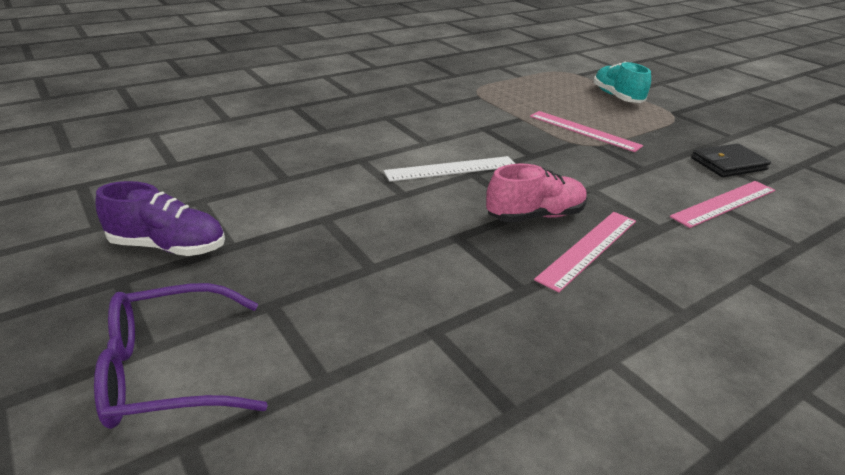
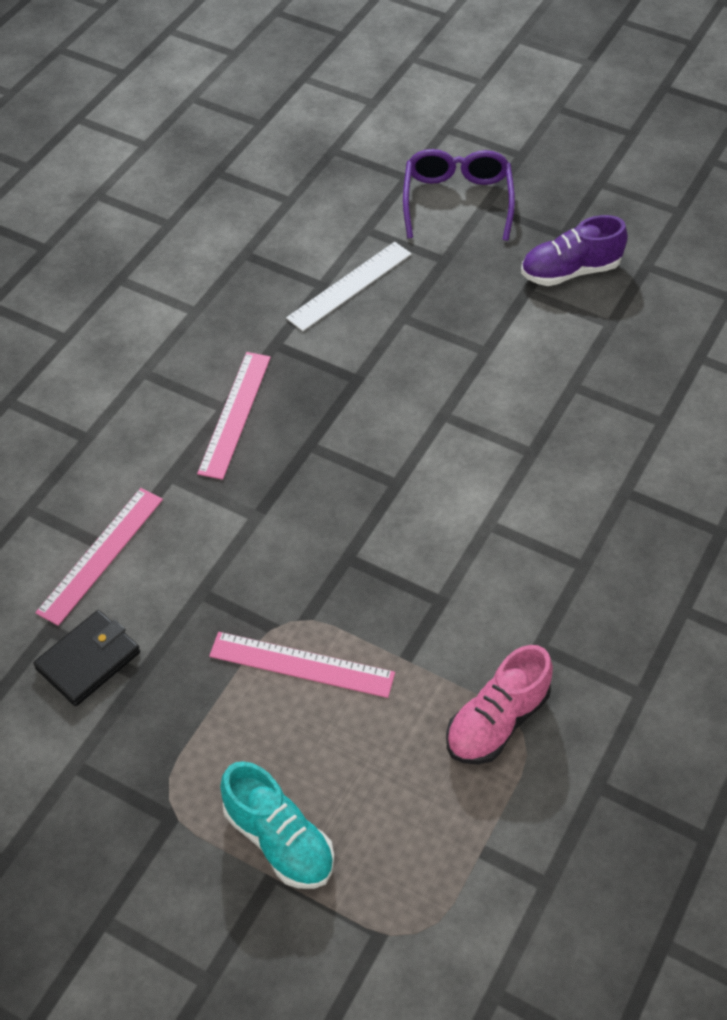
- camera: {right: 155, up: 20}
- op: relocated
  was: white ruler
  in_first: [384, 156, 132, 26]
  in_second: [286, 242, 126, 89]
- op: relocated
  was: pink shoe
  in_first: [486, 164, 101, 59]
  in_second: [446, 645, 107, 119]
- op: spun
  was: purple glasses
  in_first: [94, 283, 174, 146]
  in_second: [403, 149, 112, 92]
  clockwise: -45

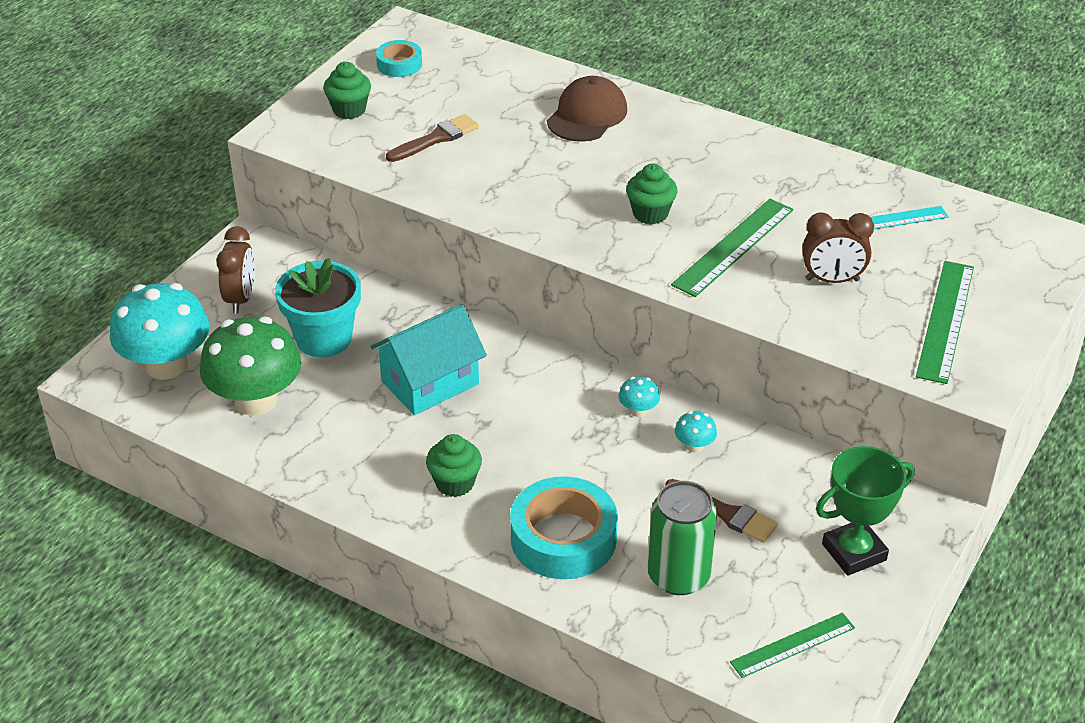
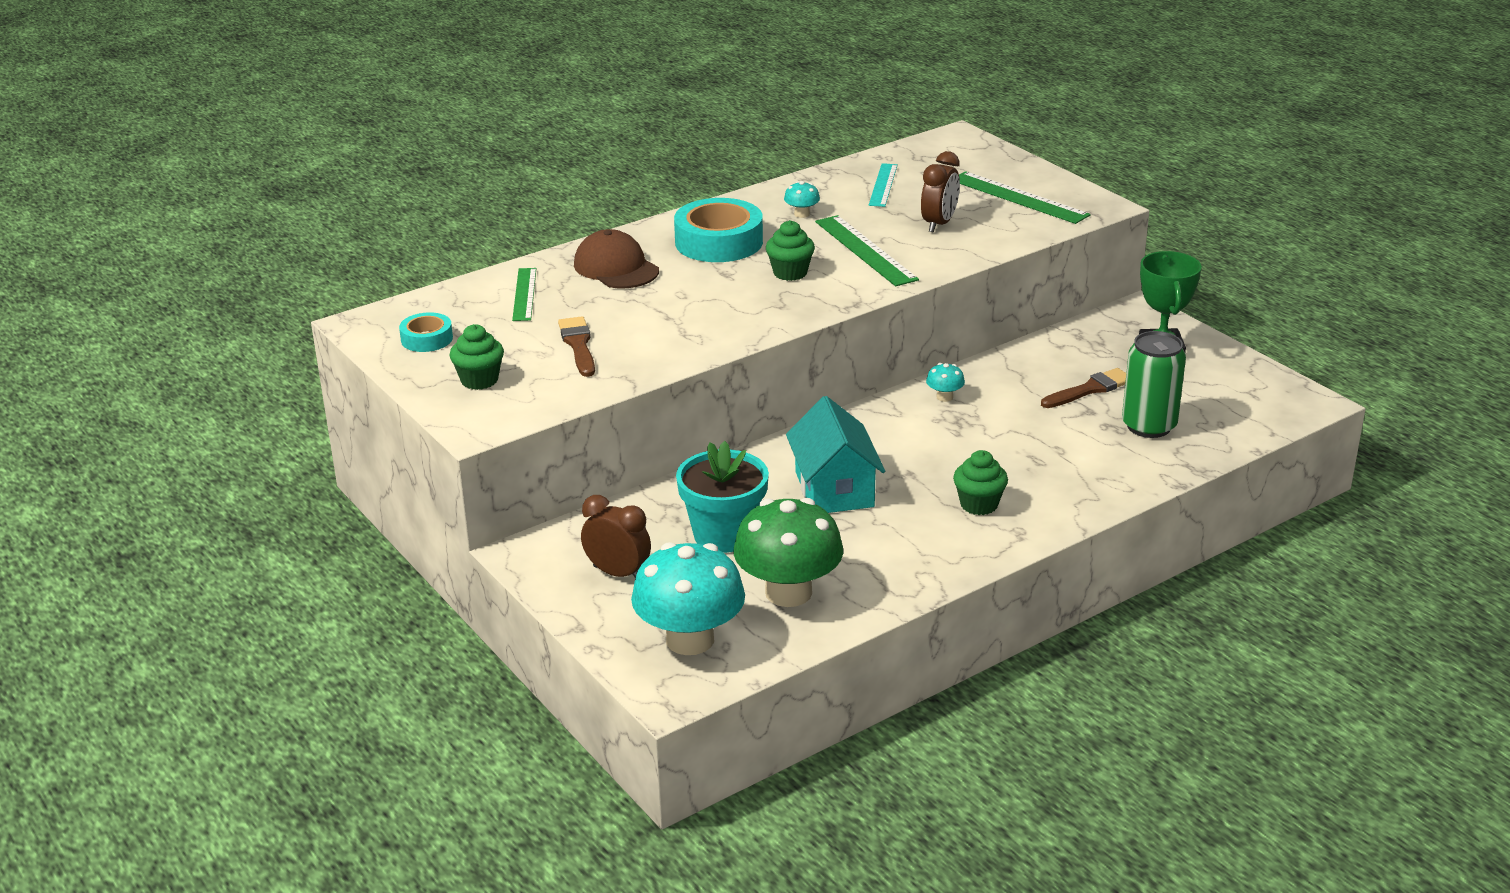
- camera: {right: -65, up: -10}
- op: relocated
  was: turquoise mushroom
  in_first: [675, 411, 42, 42]
  in_second: [784, 181, 36, 37]
- op: relocated
  was: turquoise tape
  in_first: [510, 476, 108, 103]
  in_second: [674, 198, 89, 64]
- op: relocated
  was: green ruler
  in_first: [730, 613, 125, 65]
  in_second: [512, 268, 24, 53]

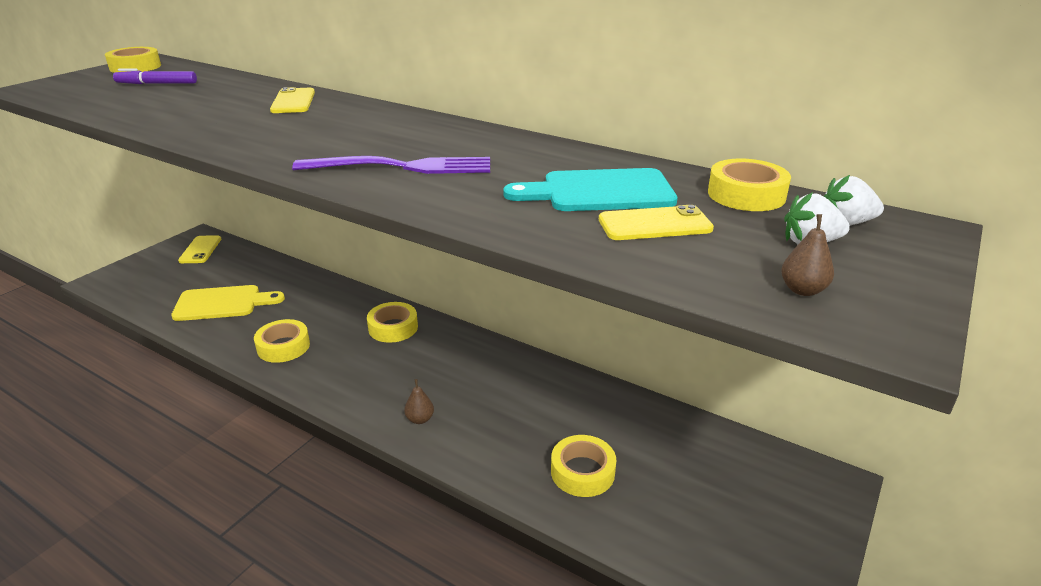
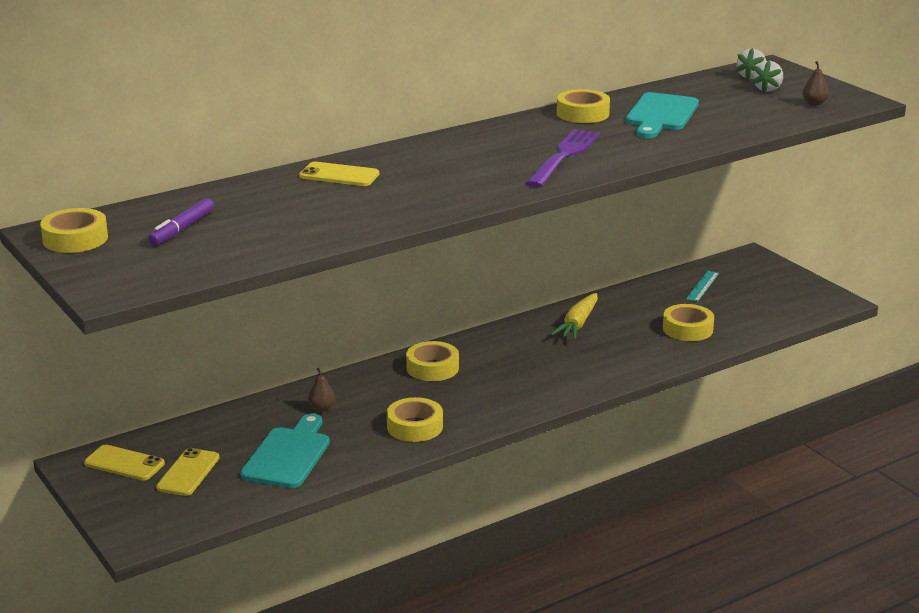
- camera: {right: -65, up: -5}
- op: relocated
  was: yellow tape
  in_first: [708, 158, 83, 53]
  in_second: [557, 89, 53, 34]
- op: relocated
  was: yellow phone
  in_first: [599, 205, 115, 35]
  in_second: [156, 448, 63, 48]
- op: colour
  was: yellow cutting board
  now: turquoise cutting board
  in_first: [171, 285, 114, 36]
  in_second: [240, 413, 90, 75]
- op: relocated
  was: brown pear
  in_first: [404, 379, 30, 45]
  in_second: [308, 368, 28, 44]
- op: appeared
  now: turquoise ruler
  in_second: [686, 271, 33, 31]
- op: appeared
  now: yellow carrot
  in_second: [551, 293, 47, 47]

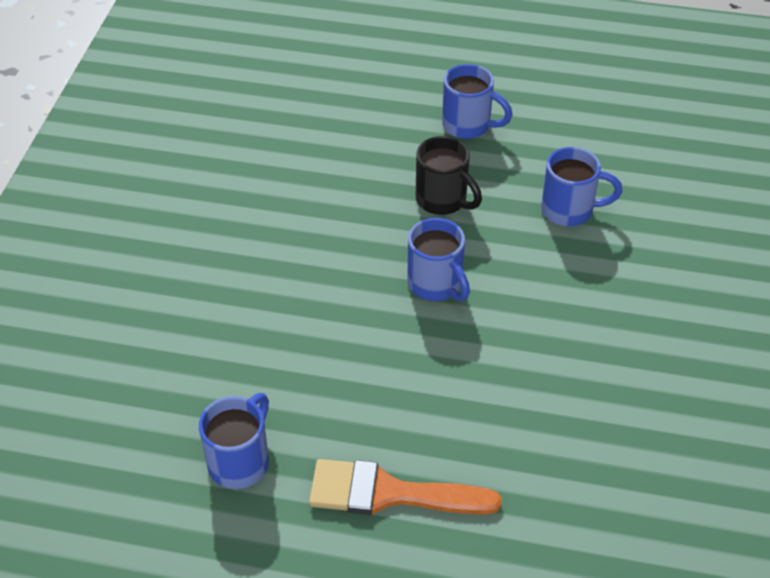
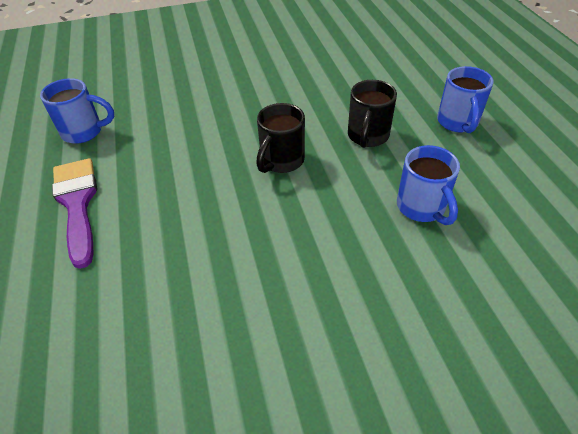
- camera: {right: 65, up: 0}
- op: colour
  was: blue mug
  now: black mug
  in_first: [407, 218, 63, 83]
  in_second: [256, 103, 49, 70]
- op: colour
  was: orange brush
  now: purple brush
  in_first: [309, 459, 193, 56]
  in_second: [52, 158, 45, 111]

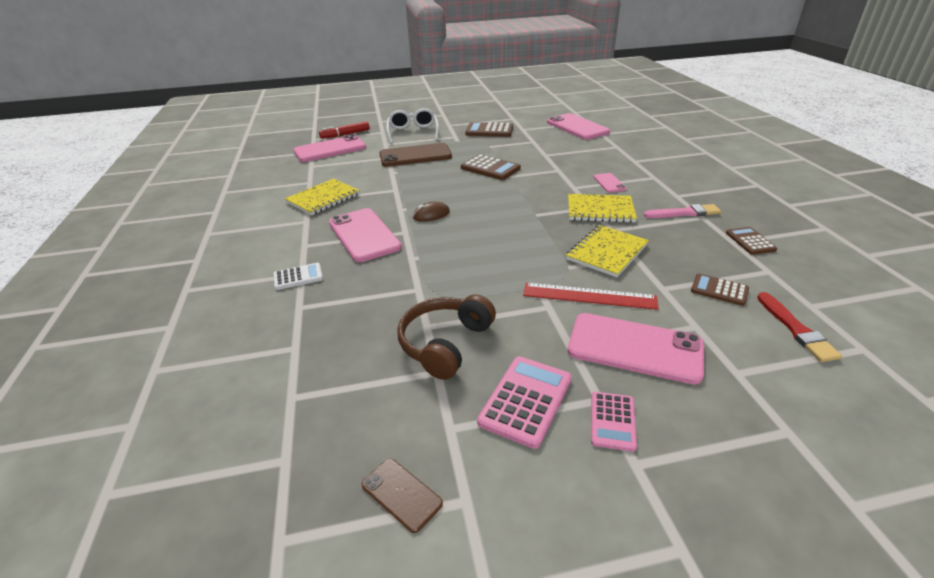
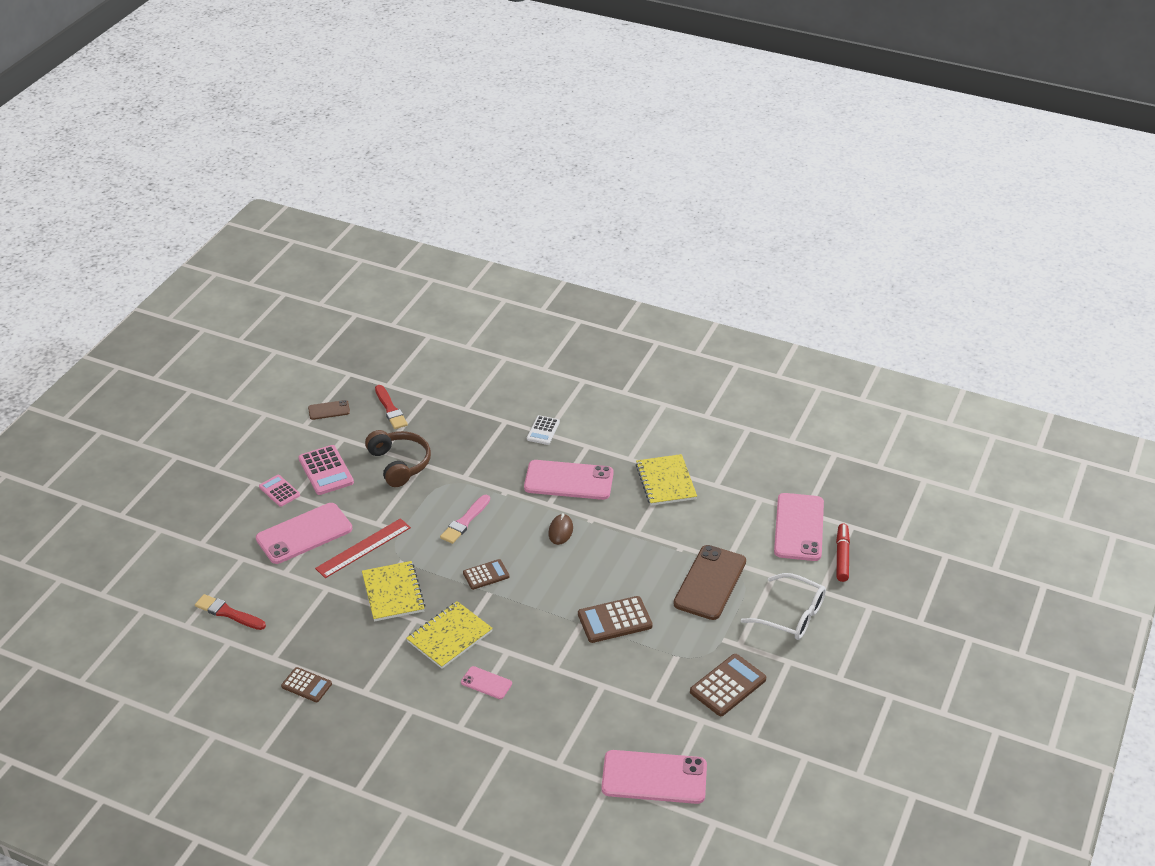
- camera: {right: 125, up: 5}
- op: relocated
  was: pink brush
  in_first: [644, 204, 77, 14]
  in_second: [440, 495, 50, 49]
- op: relocated
  was: brown calculator
  in_first: [691, 274, 58, 32]
  in_second: [463, 559, 46, 31]
- op: appeared
  now: red brush
  in_second: [375, 385, 33, 44]

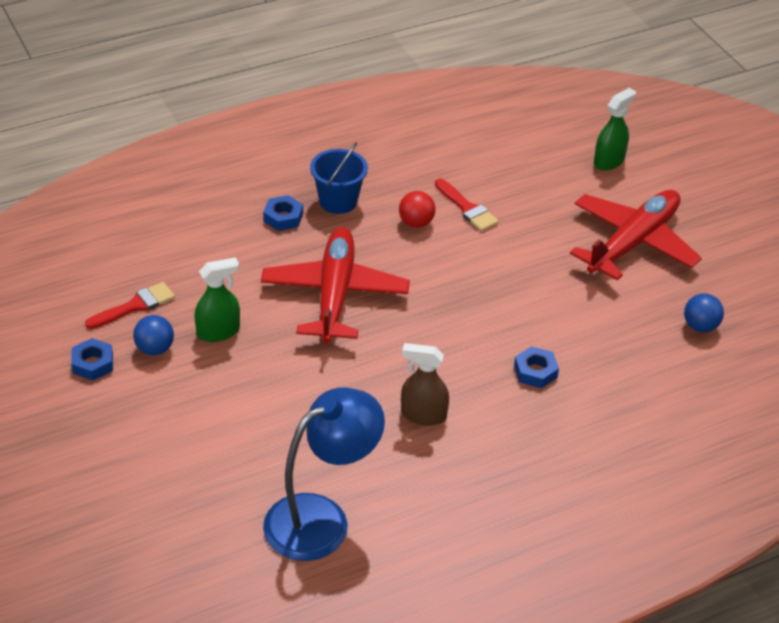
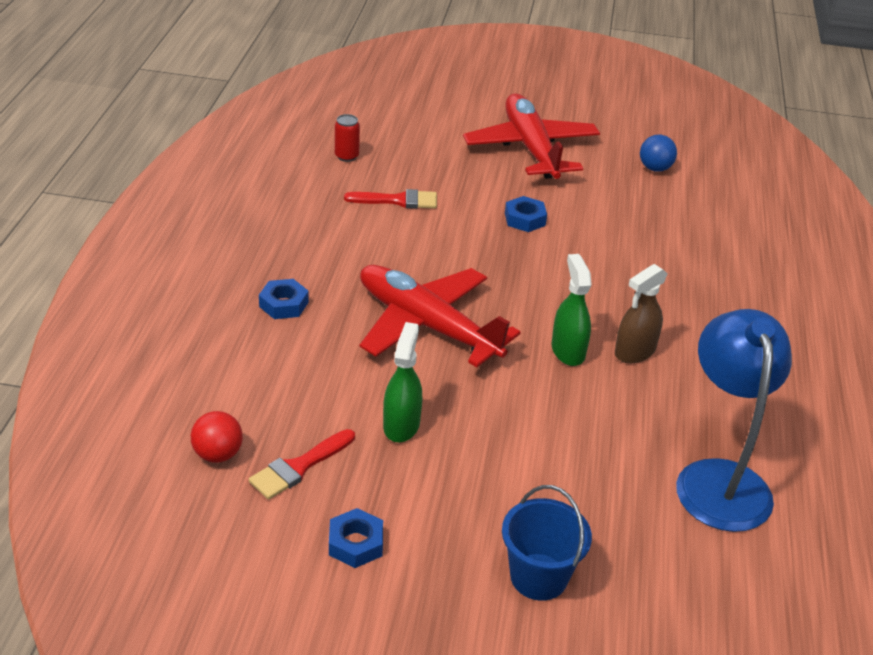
- camera: {right: -55, up: -5}
- op: relocated
  was: green spray bottle
  in_first: [594, 88, 42, 83]
  in_second: [552, 254, 40, 112]
- op: relocated
  was: blue bucket
  in_first: [310, 142, 58, 72]
  in_second: [502, 485, 90, 116]
- op: relocated
  was: red ball
  in_first: [399, 191, 37, 37]
  in_second: [191, 411, 52, 52]
- op: spun
  was: red brush
  in_first: [85, 282, 90, 47]
  in_second: [249, 429, 106, 71]
  clockwise: -135
- op: missing
  was: blue ball
  in_first: [133, 315, 41, 40]
- op: relocated
  was: blue nut
  in_first: [514, 346, 45, 42]
  in_second: [505, 196, 42, 36]
- op: appeared
  now: red can
  in_second: [335, 114, 25, 48]

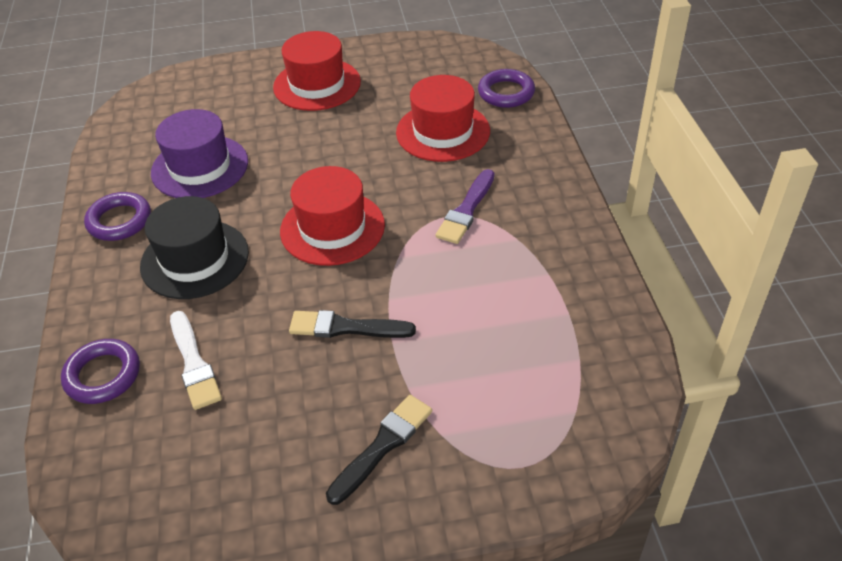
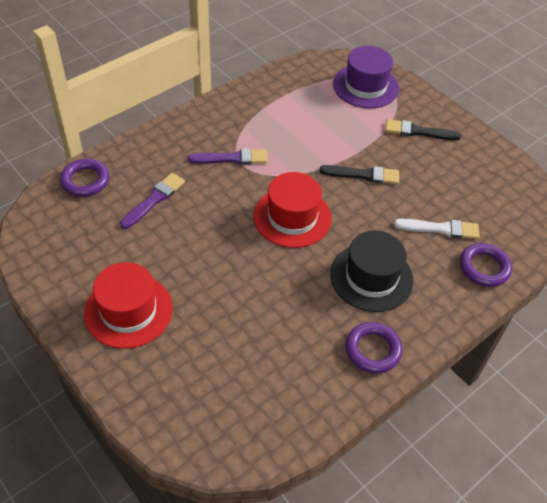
- camera: {right: -125, up: 5}
- op: exchanged
  was: red hat
  now: purple brush
  in_first: [396, 75, 94, 87]
  in_second: [120, 173, 65, 56]
- op: relocated
  was: purple hat
  in_first: [151, 109, 97, 89]
  in_second: [333, 46, 66, 62]
- op: spun
  was: black brush
  in_first: [289, 310, 127, 28]
  in_second: [319, 165, 80, 19]
  clockwise: -60
- op: spun
  was: white brush
  in_first: [170, 311, 52, 99]
  in_second: [394, 219, 86, 20]
  clockwise: 60

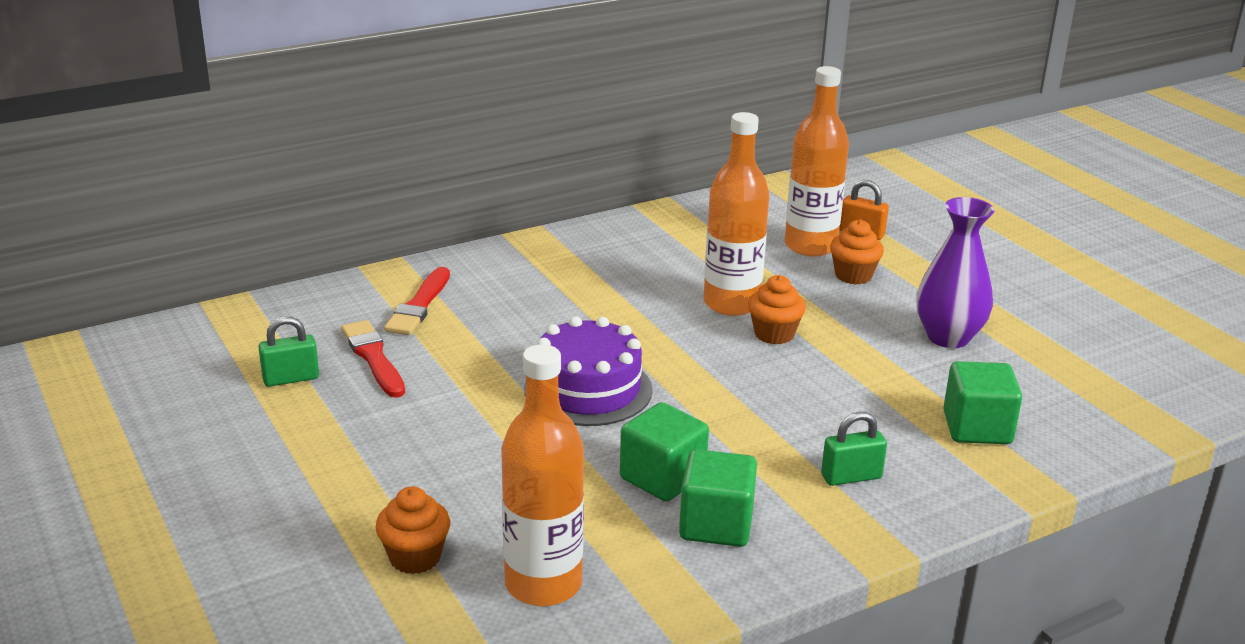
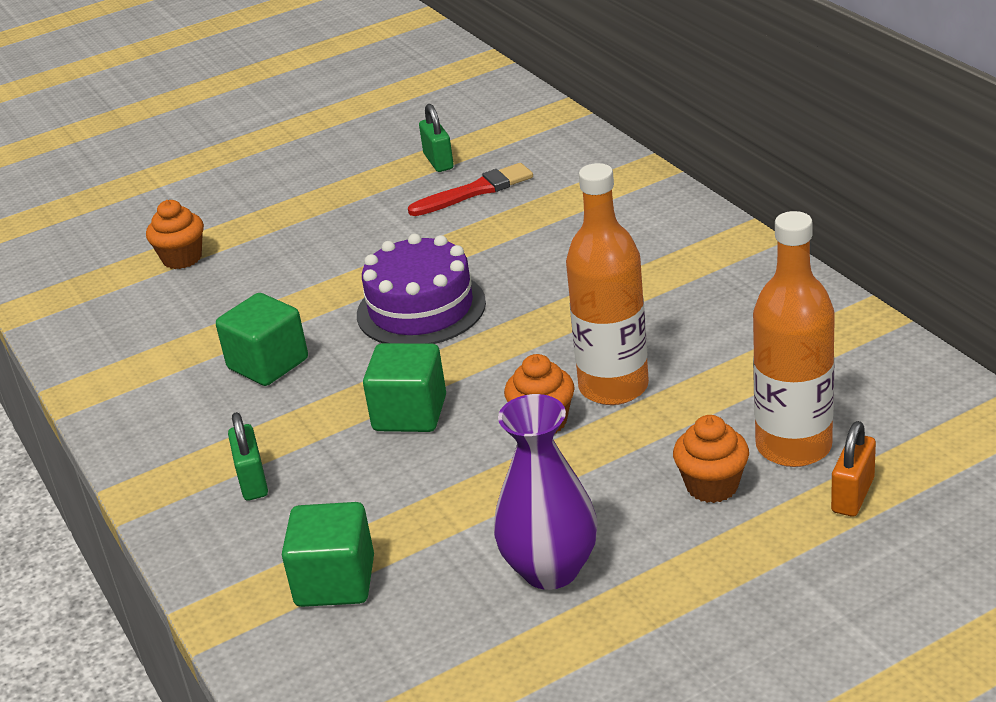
- camera: {right: 95, up: 5}
- op: missing
  was: red brush
  in_first: [384, 267, 66, 68]
- op: missing
  was: orange bottle
  in_first: [501, 344, 83, 262]
- op: relocated
  was: green cube
  in_first: [679, 449, 78, 98]
  in_second: [363, 343, 83, 89]

